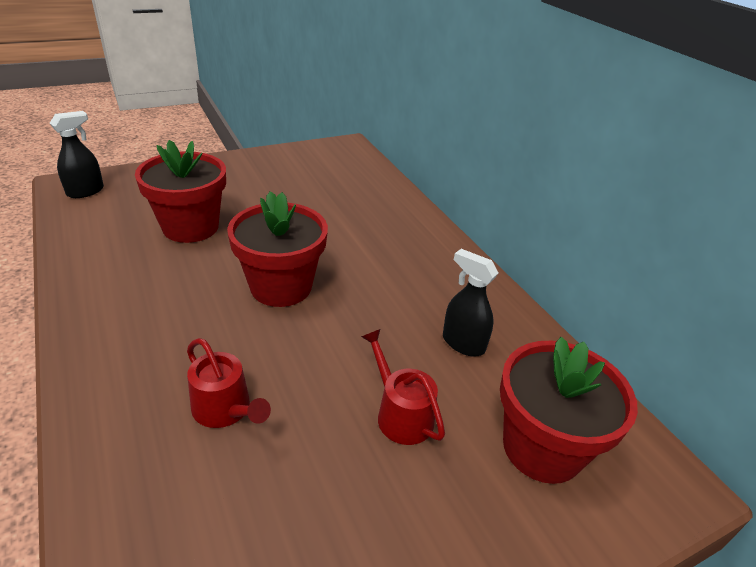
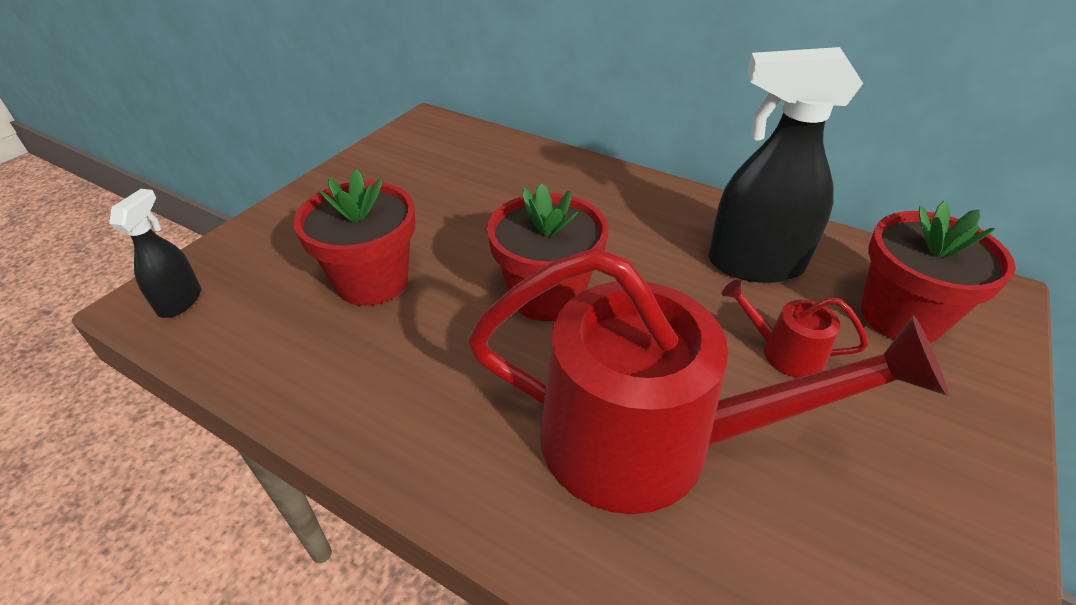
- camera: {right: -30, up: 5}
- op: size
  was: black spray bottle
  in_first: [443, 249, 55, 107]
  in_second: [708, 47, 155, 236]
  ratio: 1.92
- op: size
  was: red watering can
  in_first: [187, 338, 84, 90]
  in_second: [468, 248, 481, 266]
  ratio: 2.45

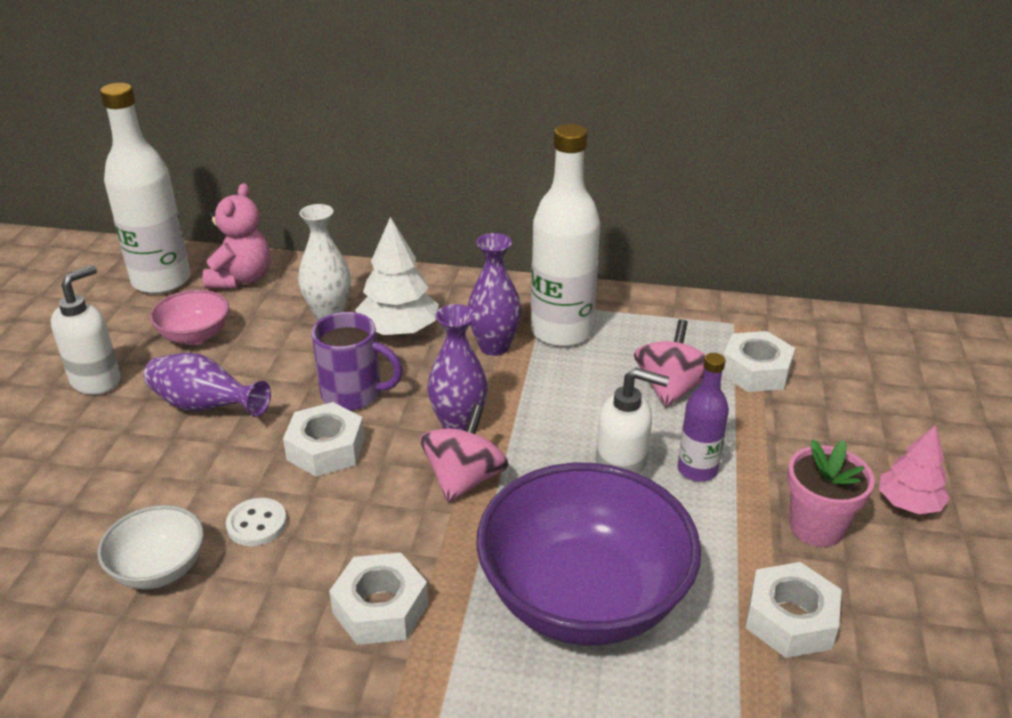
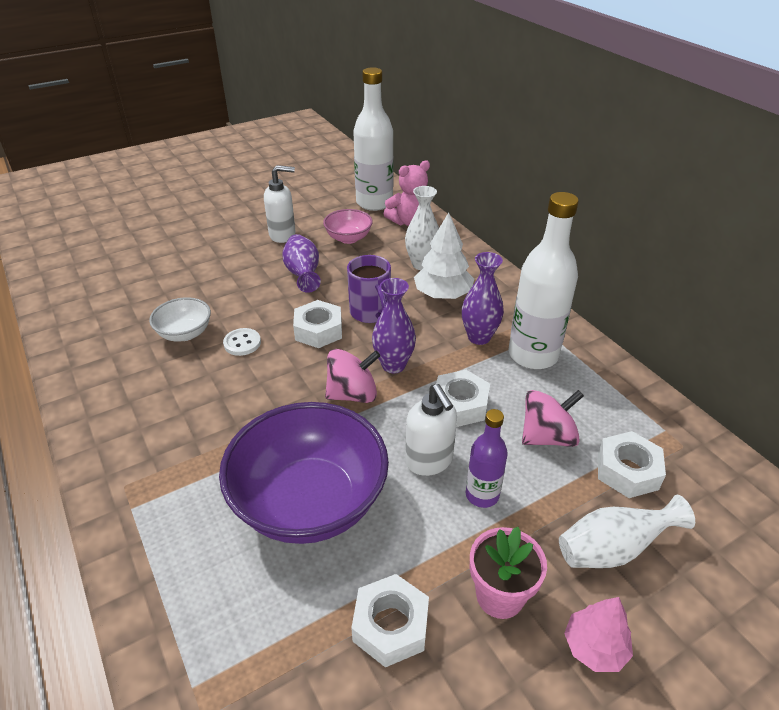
- camera: {right: 50, up: 5}
- op: relocated
  was: white nut
  in_first: [329, 553, 99, 92]
  in_second: [436, 370, 54, 57]
- op: appeared
  now: white vase
  in_second: [559, 495, 136, 73]

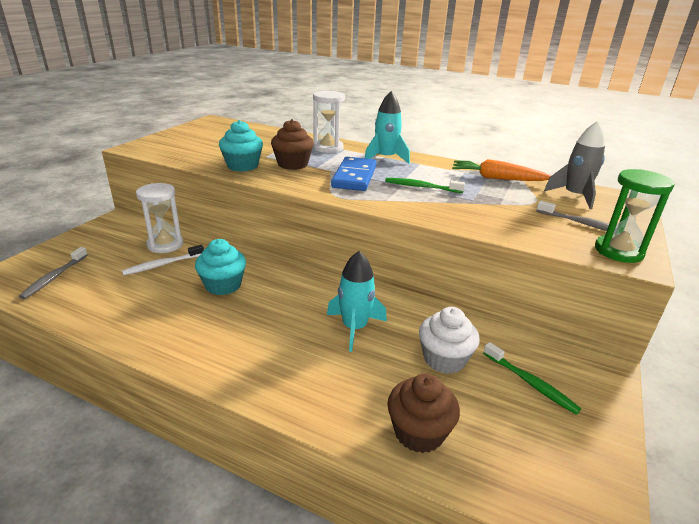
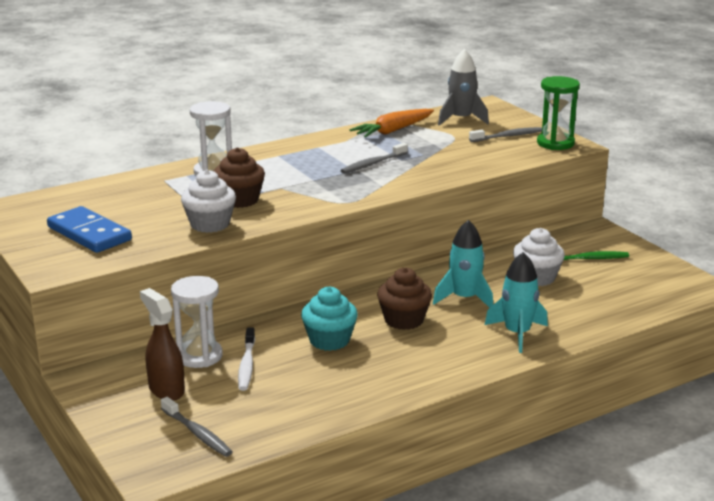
- camera: {right: -55, up: -5}
- op: relocated
  was: turquoise rocket
  in_first: [365, 91, 45, 73]
  in_second: [485, 252, 63, 101]
- op: colour
  was: turquoise cupcake
  now: white cupcake
  in_first: [219, 120, 44, 52]
  in_second: [181, 170, 55, 63]
- op: relocated
  was: blue domino
  in_first: [331, 157, 46, 34]
  in_second: [47, 206, 85, 47]
- op: colour
  was: green toothbrush
  now: grey toothbrush
  in_first: [385, 178, 80, 15]
  in_second: [340, 143, 68, 31]
- op: relocated
  was: brown cupcake
  in_first: [387, 374, 73, 79]
  in_second: [377, 267, 55, 63]
- op: appeared
  now: brown spray bottle
  in_second: [140, 288, 45, 113]

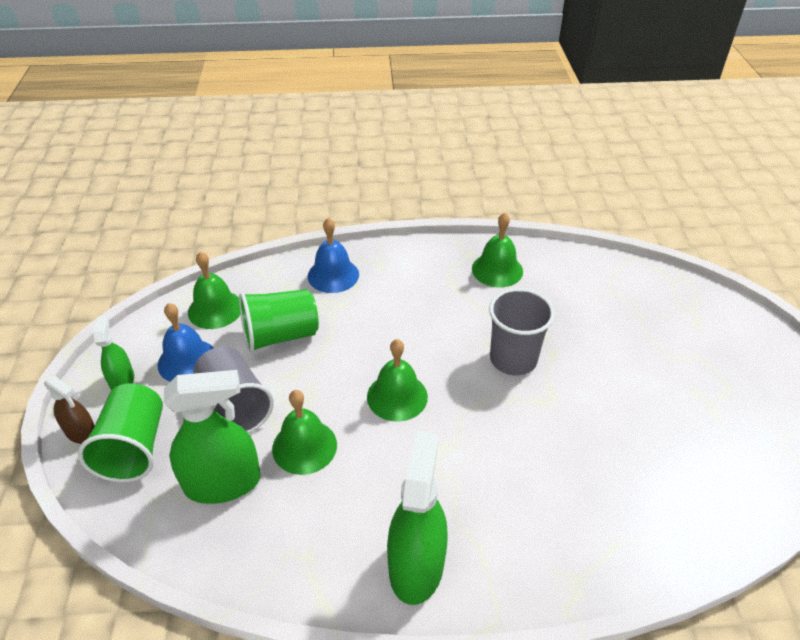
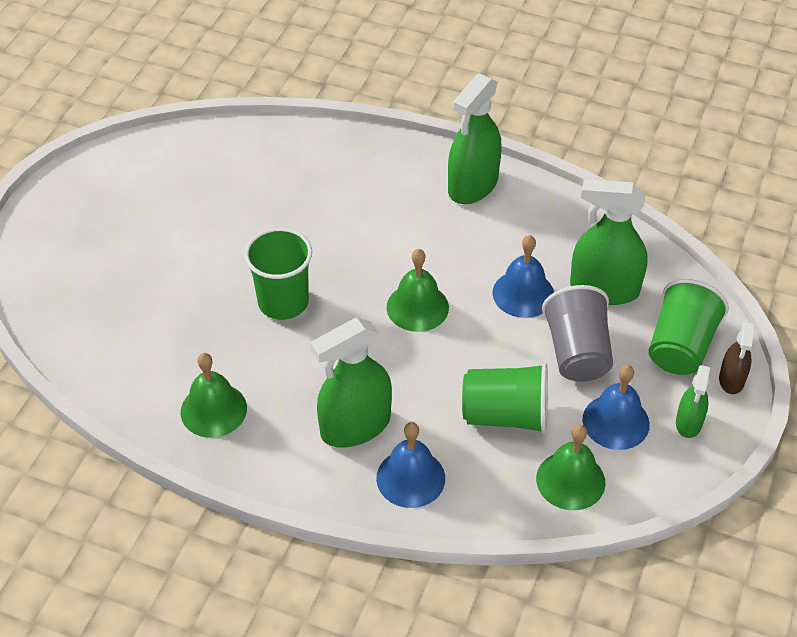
- camera: {right: -155, up: 5}
- op: colour
  was: grey cup
  now: green cup
  in_first: [489, 288, 66, 87]
  in_second: [244, 228, 68, 92]
- op: spun
  was: brown spray bottle
  in_first: [44, 375, 51, 69]
  in_second: [719, 322, 35, 72]
  clockwise: -135
- op: colour
  was: green bell
  now: blue bell
  in_first: [272, 390, 65, 85]
  in_second: [492, 235, 62, 83]
- op: appeared
  now: green spray bottle
  in_second: [310, 318, 82, 130]

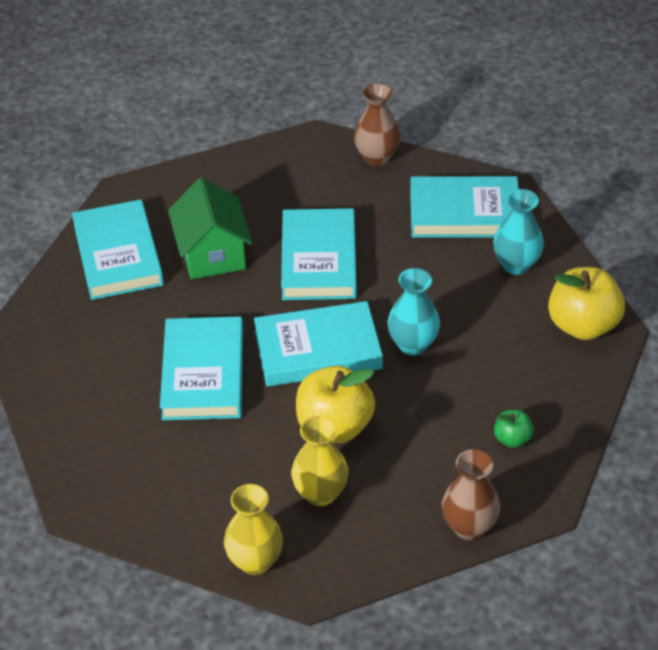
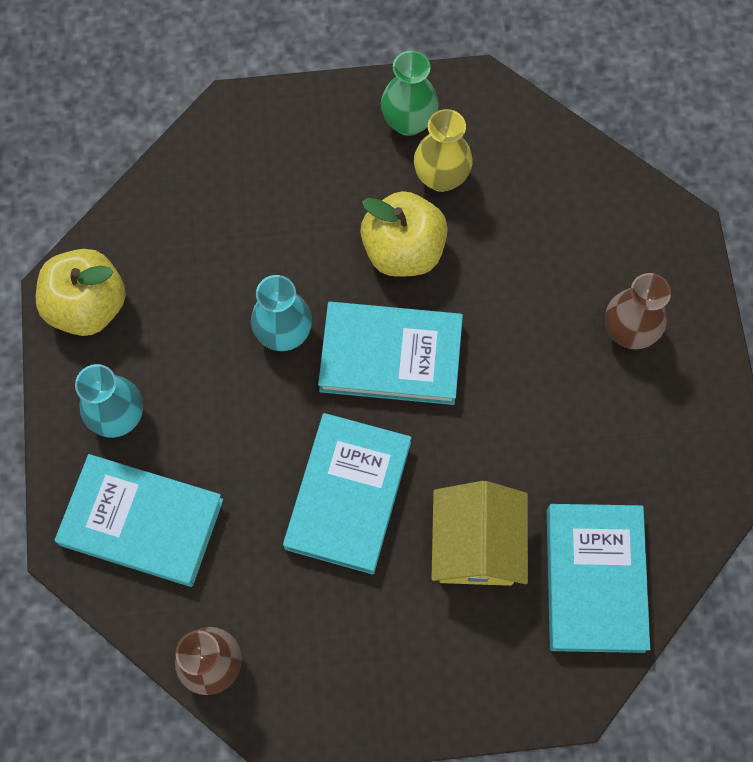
- camera: {right: -165, up: 25}
- op: colour
  was: green house
  now: yellow house
  in_first: [168, 178, 84, 101]
  in_second: [431, 481, 97, 105]
- op: missing
  was: turquoise book
  in_first: [160, 316, 83, 104]
- op: missing
  was: green apple
  in_first: [494, 410, 40, 38]
- op: relocated
  was: brown vase
  in_first: [442, 449, 58, 91]
  in_second: [605, 273, 66, 76]
- op: missing
  was: yellow vase
  in_first: [224, 484, 59, 91]
- op: appeared
  now: green vase
  in_second: [381, 51, 58, 85]

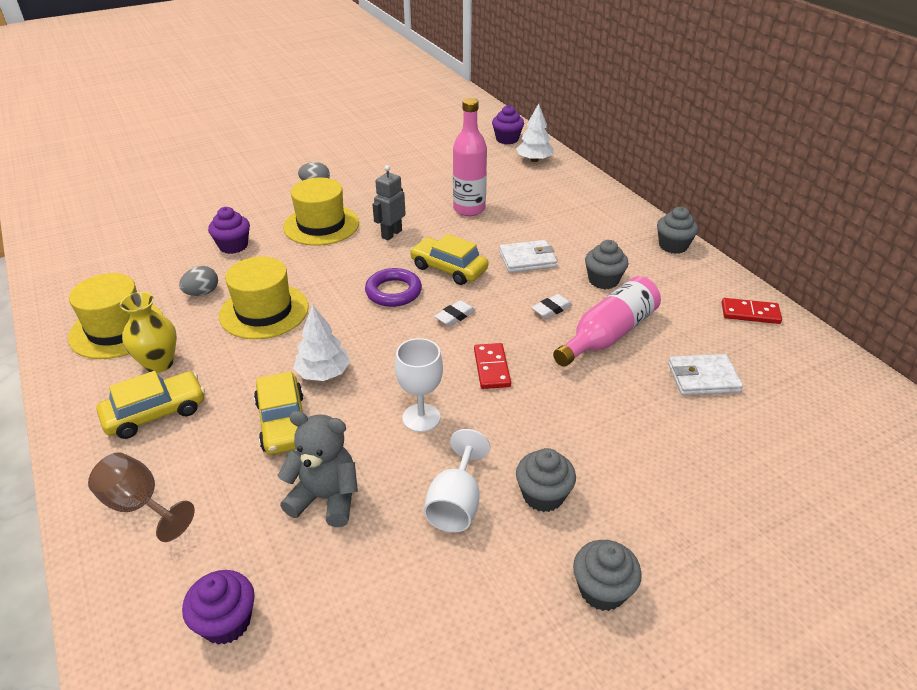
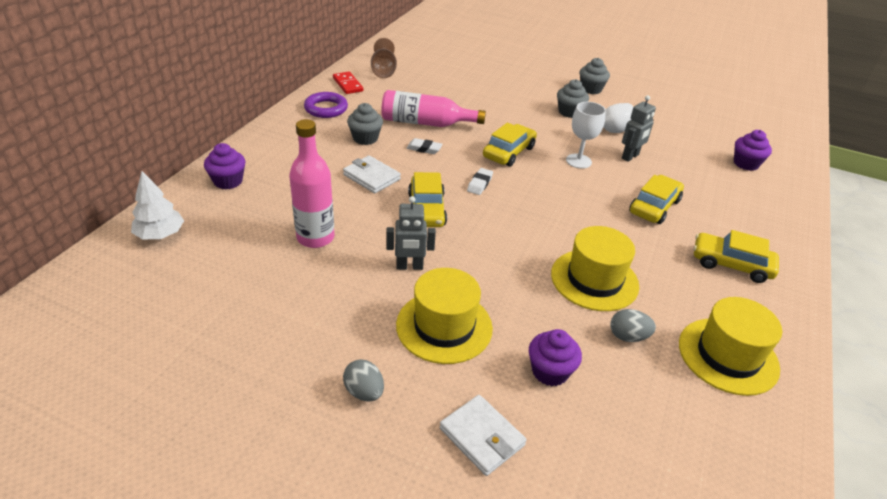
- camera: {right: -130, up: 0}
- op: relocated
  was: purple cupcake
  in_first: [492, 105, 32, 39]
  in_second: [204, 143, 42, 46]
- op: missing
  was: grey cupcake
  in_first: [657, 207, 41, 47]
- op: relocated
  was: purple ring
  in_first: [365, 268, 57, 39]
  in_second: [304, 92, 44, 26]
- op: missing
  was: yellow vase
  in_first: [120, 292, 57, 81]
- op: spun
  was: white eraser
  in_first: [434, 300, 42, 26]
  in_second: [467, 168, 26, 27]
  clockwise: -75
- op: missing
  was: white tree
  in_first: [293, 304, 58, 77]
- op: exchanged
  was: red domino
  now: yellow car
  in_first: [474, 343, 37, 46]
  in_second: [483, 123, 54, 44]
- op: relocated
  was: white wallet
  in_first: [668, 354, 75, 41]
  in_second: [440, 395, 86, 81]
- op: missing
  was: grey teddy bear
  in_first: [277, 411, 81, 116]
- op: relocated
  was: brown goblet
  in_first: [88, 452, 107, 90]
  in_second: [371, 38, 26, 40]
- op: appeared
  now: grey robot
  in_second: [622, 95, 34, 67]

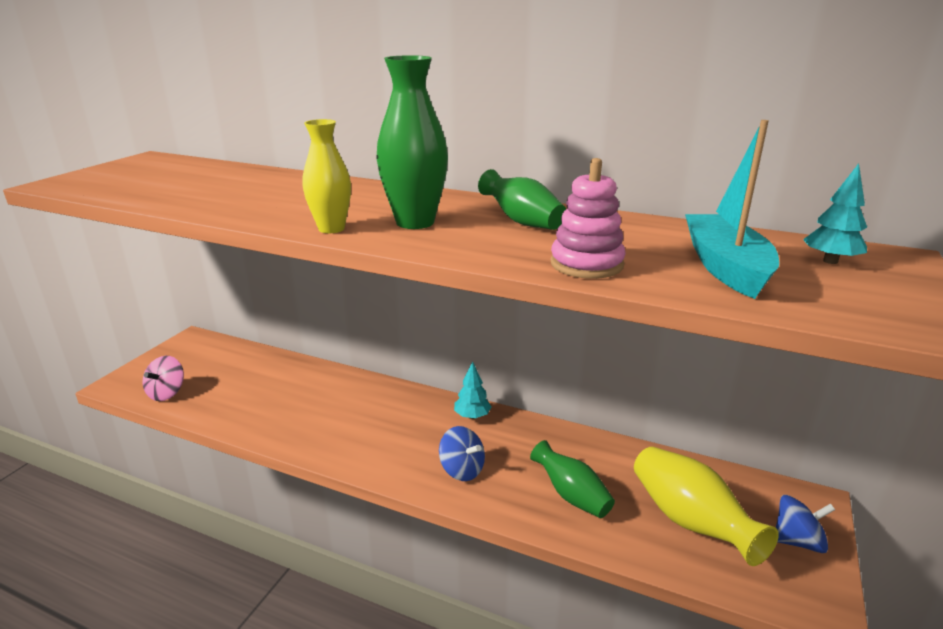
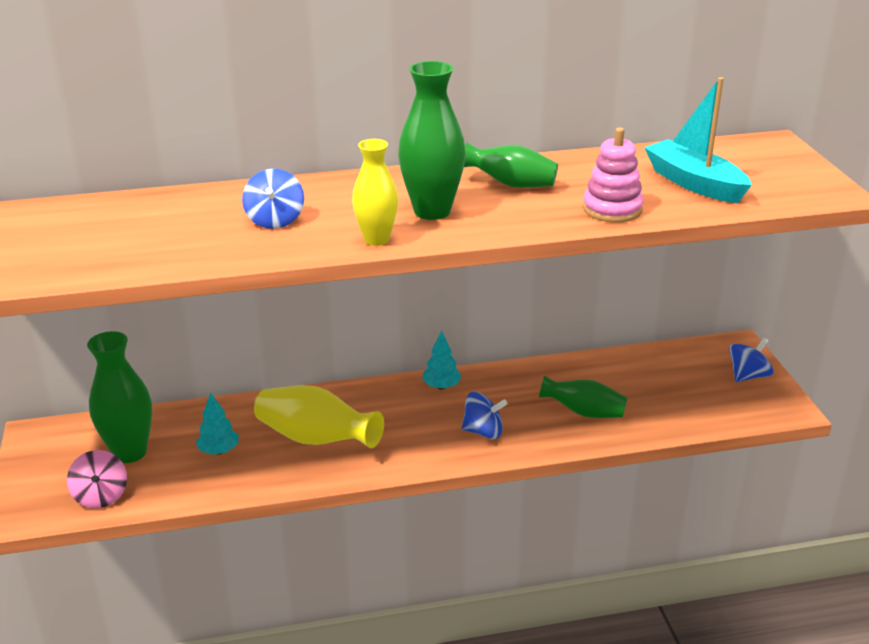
- camera: {right: -35, up: 5}
- op: relocated
  was: turquoise tree
  in_first: [803, 163, 64, 101]
  in_second: [196, 392, 43, 63]
- op: relocated
  was: yellow vase
  in_first: [634, 447, 145, 119]
  in_second: [254, 385, 130, 63]
- op: appeared
  now: blue spinning top
  in_second: [242, 169, 62, 60]
- op: appeared
  now: green vase
  in_second: [87, 331, 65, 132]

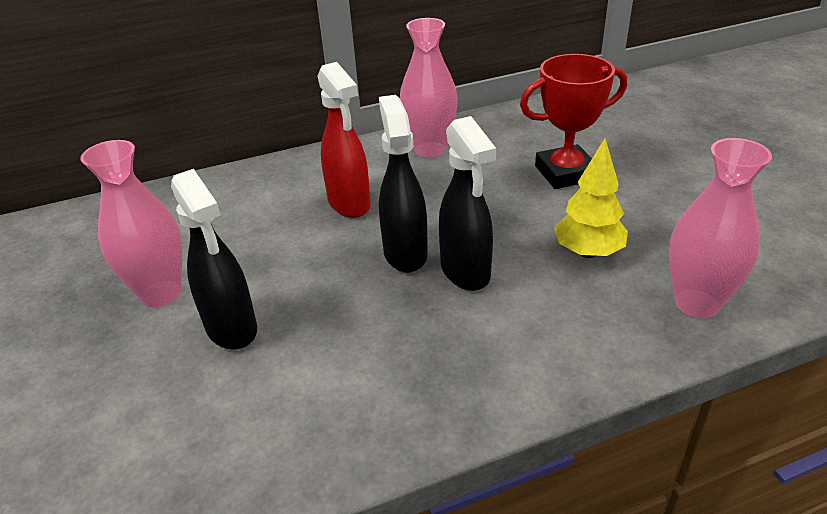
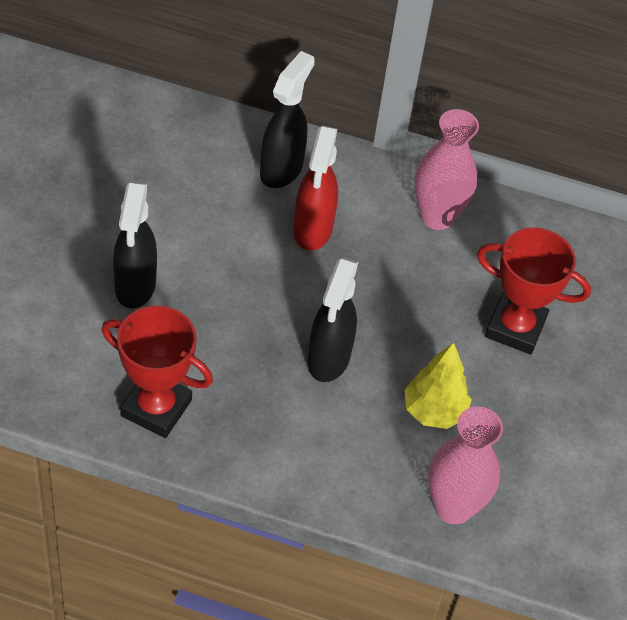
- camera: {right: 30, up: 15}
- op: relocated
  was: black spray bottle
  in_first: [379, 95, 49, 178]
  in_second: [260, 51, 55, 137]
- op: missing
  was: pink vase
  in_first: [80, 140, 102, 167]
- op: appeared
  now: red trophy
  in_second: [102, 306, 111, 132]

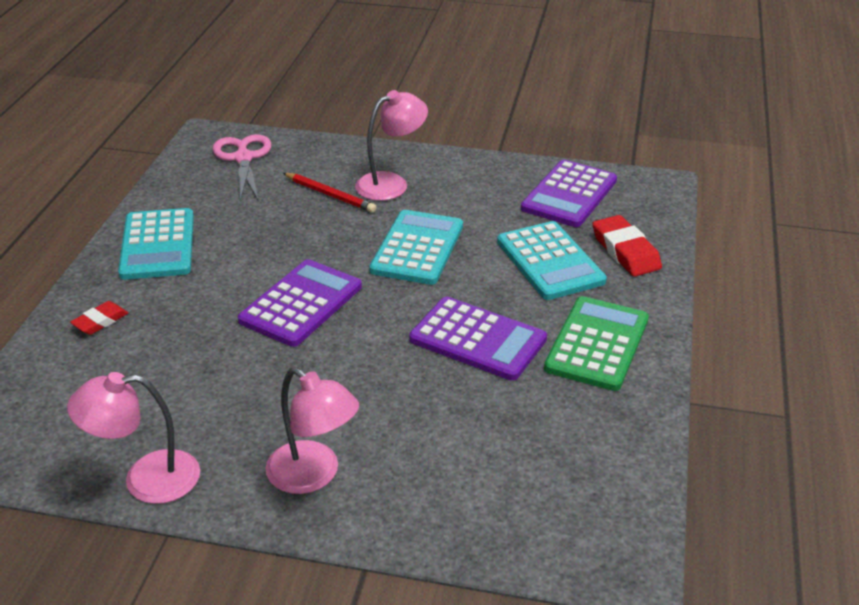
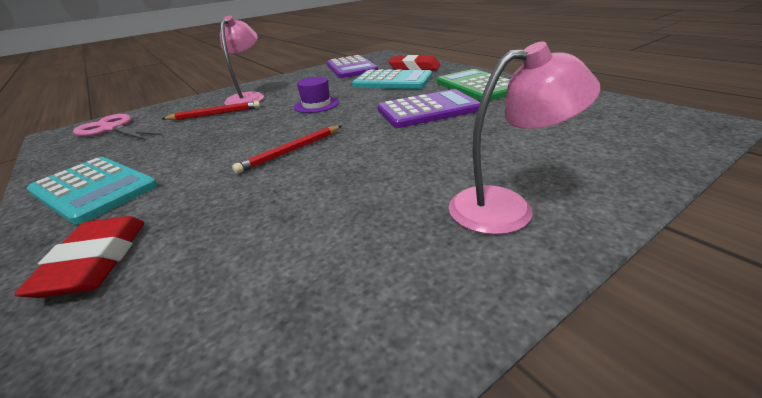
- camera: {right: -45, up: -5}
- op: exchanged
  was: turquoise calculator
  now: purple hat
  in_first: [369, 210, 94, 75]
  in_second: [294, 77, 45, 36]
- op: exchanged
  was: purple calculator
  now: red pencil
  in_first: [238, 259, 124, 88]
  in_second: [232, 126, 109, 48]
- op: size
  was: red eraser
  in_first: [70, 301, 58, 34]
  in_second: [14, 216, 131, 82]
  ratio: 1.66
- op: missing
  was: pink lamp
  in_first: [67, 372, 133, 132]

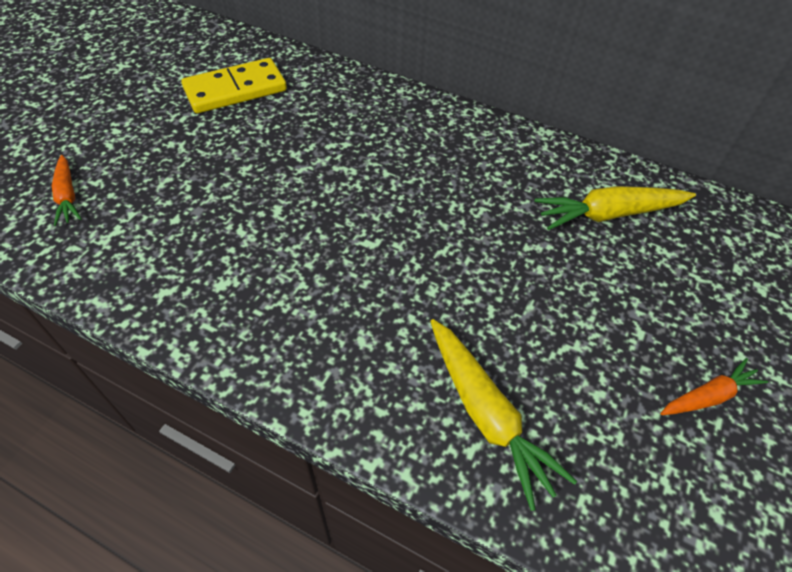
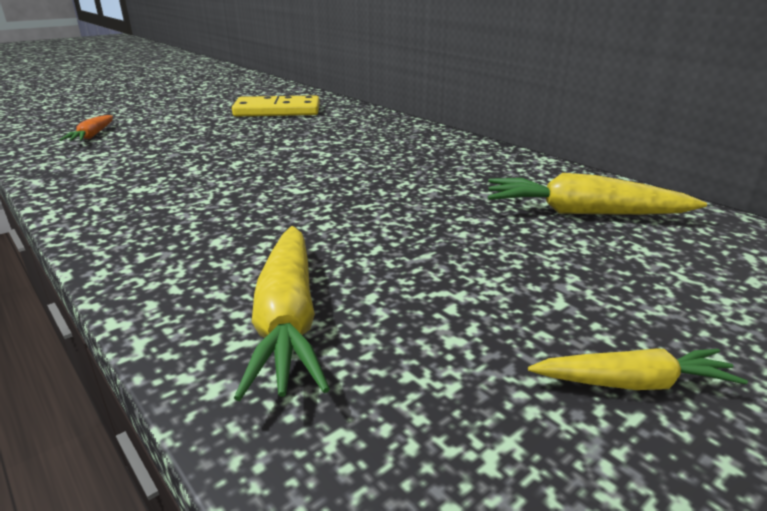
- camera: {right: 25, up: -25}
- op: colour
  was: orange carrot
  now: yellow carrot
  in_first: [660, 358, 108, 57]
  in_second: [528, 348, 220, 42]

